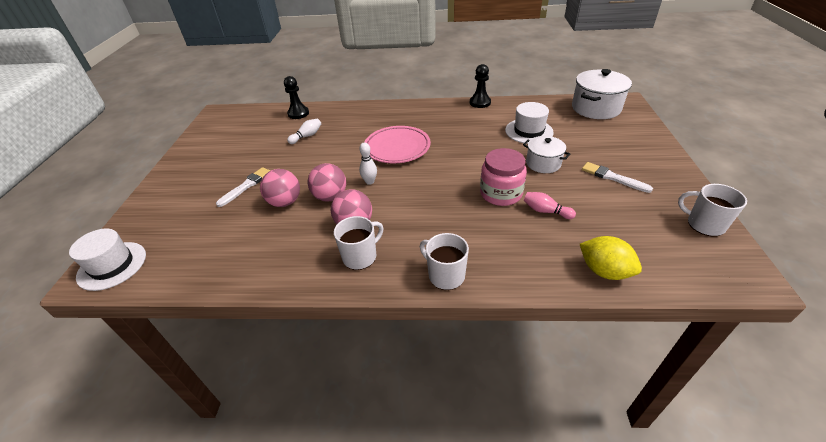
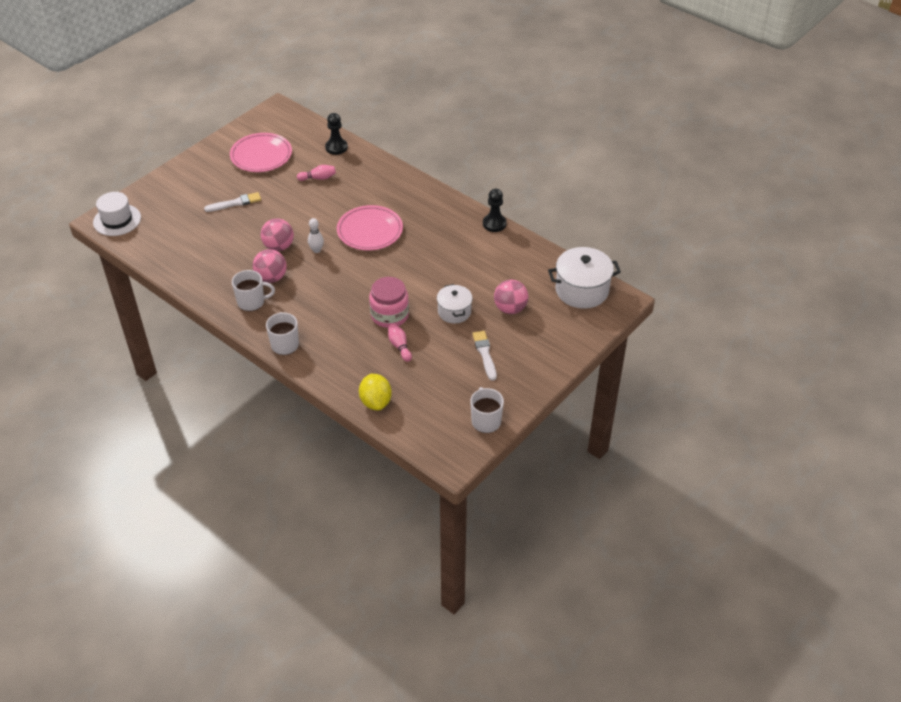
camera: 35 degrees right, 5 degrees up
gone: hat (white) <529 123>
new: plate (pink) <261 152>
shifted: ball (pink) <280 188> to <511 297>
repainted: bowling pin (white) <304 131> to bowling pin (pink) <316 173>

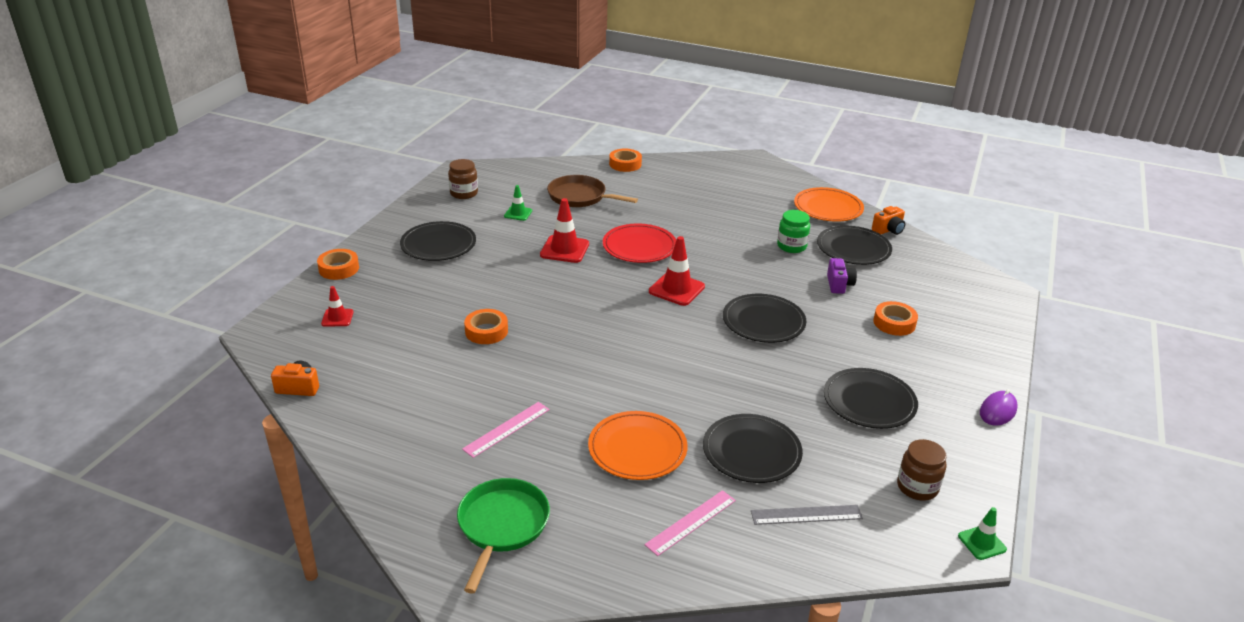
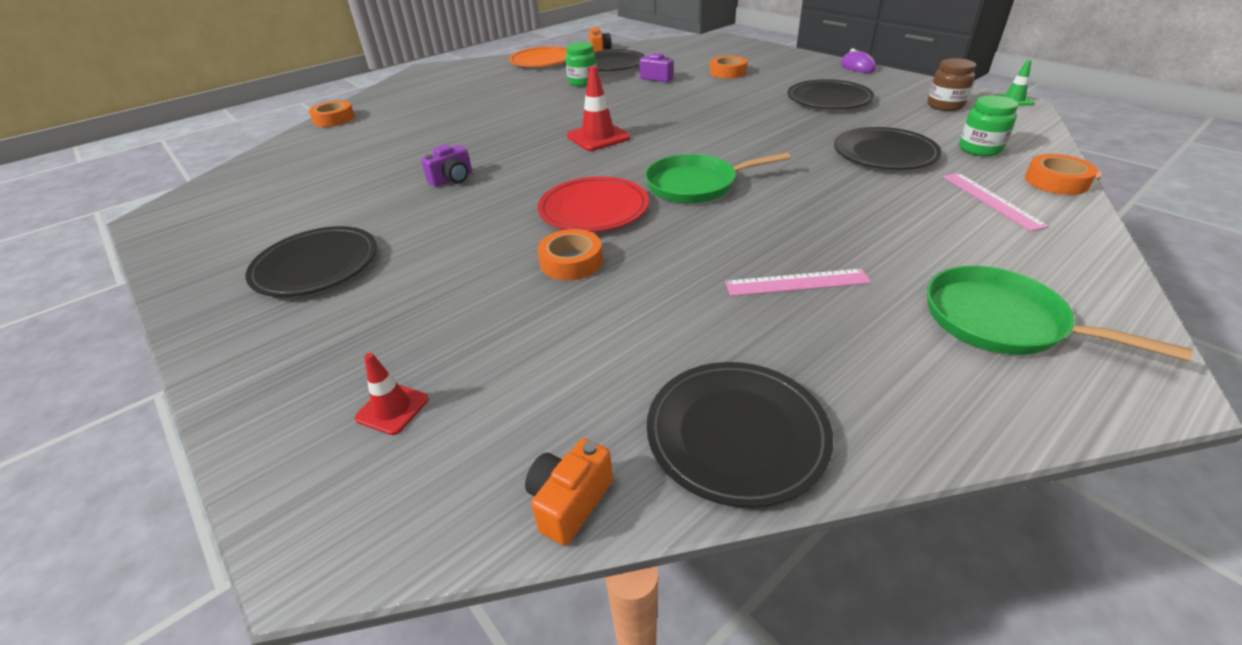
camera: 60 degrees left, 5 degrees up
gone: jar (brown) <463 179>; traffic cone (green) <518 203>; pan (brown) <592 191>; plate (orange) <637 445>
new: pan (green) <717 178>
shifted: plate (red) <639 243> to <593 204>; plate (black) <764 318> to <740 435>; tape (orange) <338 264> to <1061 174>
swapped: traffic cone (red) <564 230> to camera (purple) <446 165>; ruler (grey) <807 515> to jar (green) <988 125>
rotated: ruler (pink) <506 430> = <798 282> 75 degrees counterclockwise

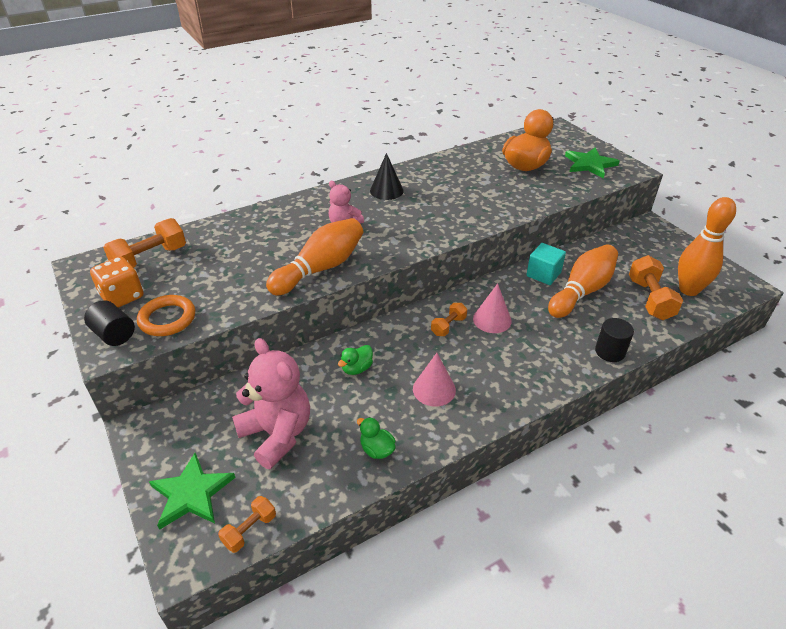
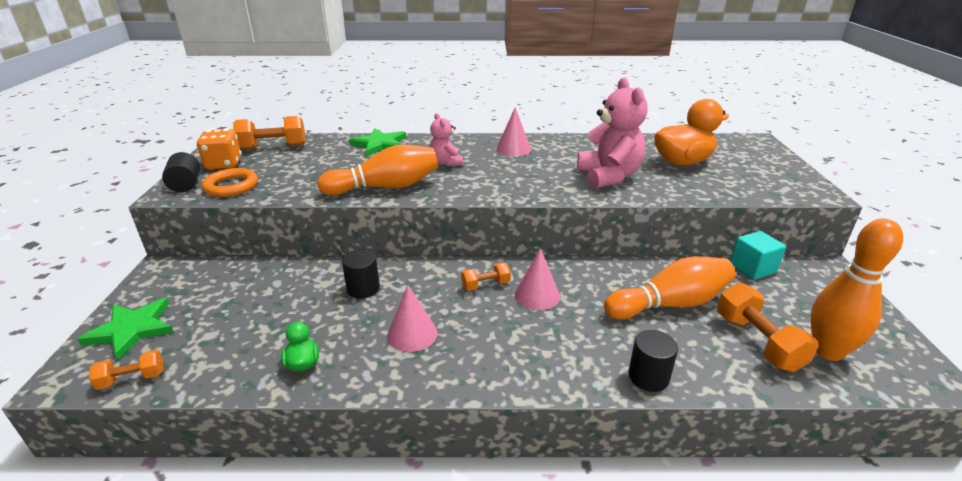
camera: 30 degrees right, 10 degrees down
shifted: star (green) <592 162> to <377 142>; teddy bear (pink) <271 403> to <612 132>; cube (turquoise) <546 264> to <758 255>
swapped: duck (green) <355 360> to cylinder (black) <361 274>
repainted: cone (black) <387 176> to cone (pink) <513 131>
rotated: dumbbell (orange) <656 287> = <767 327> 45 degrees counterclockwise

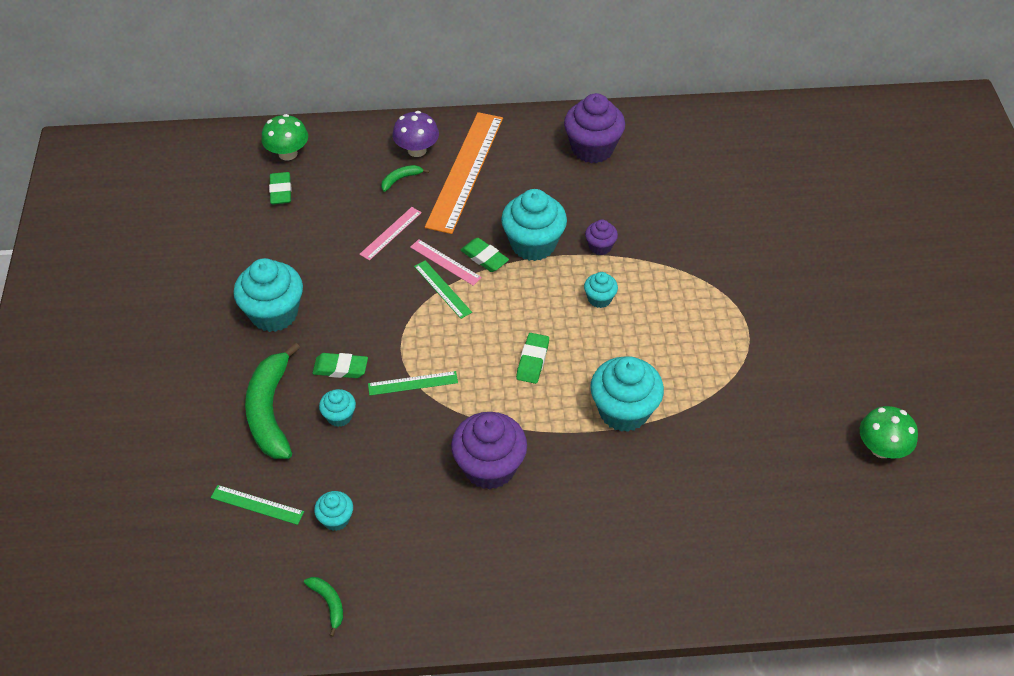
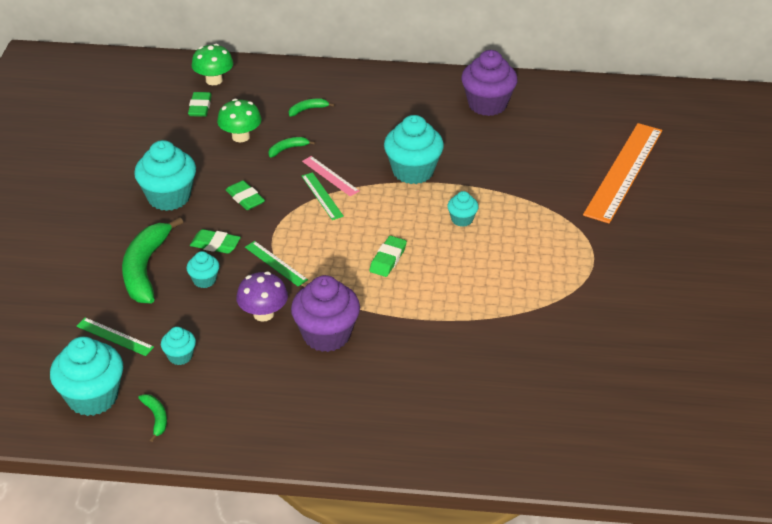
camera: 10 degrees right, 10 degrees down
gone: cupcake (purple) <601 237>
shifted: cupcake (turquoise) <627 394> to <86 376>; mushroom (green) <889 432> to <239 120>; eraser (green) <485 255> to <245 195>; mushroom (purple) <416 134> to <262 297>; ruler (orange) <464 173> to <622 173>
swapped: ruler (pink) <390 234> to banana (green) <291 147>
rotated: ruler (green) <413 383> = <276 263> 45 degrees clockwise

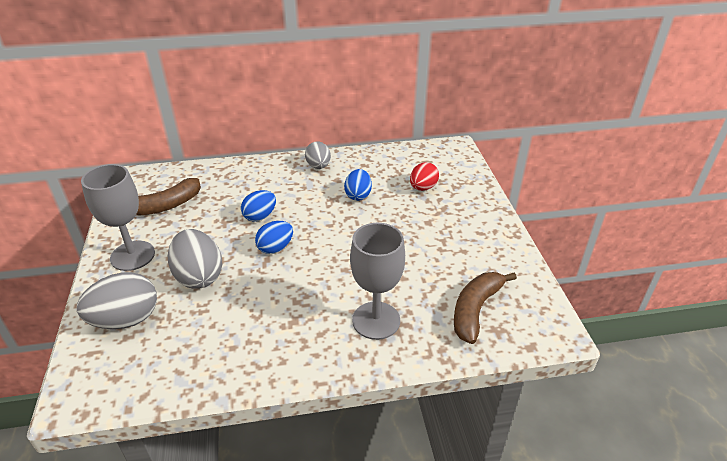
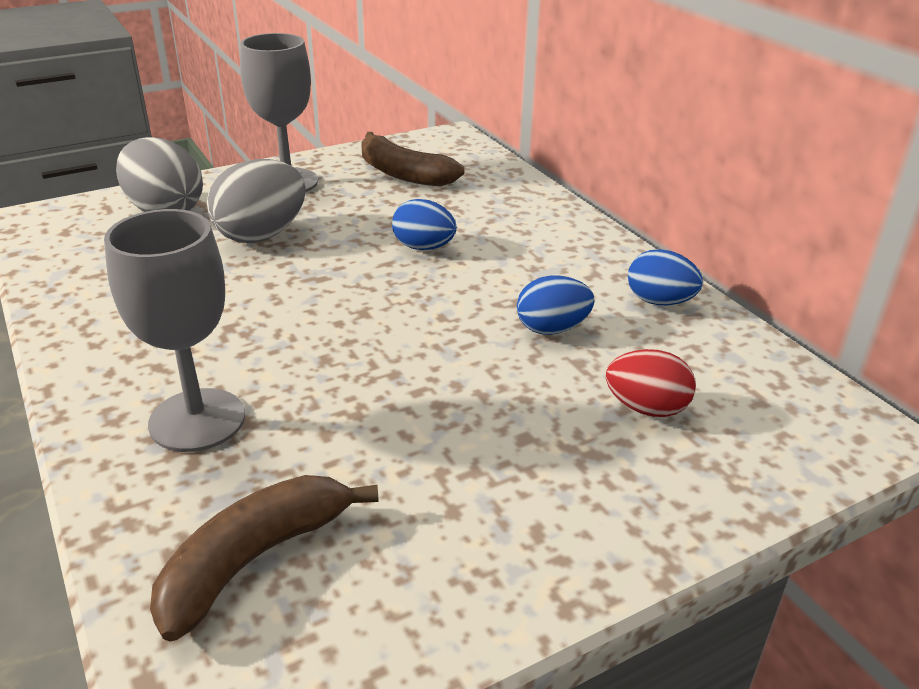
camera: 70 degrees right, 5 degrees down
gone: egg (grey) <318 155>
shifted: egg (blue) <274 237> to <665 277>
rotated: banana (brown) <485 308> = <264 558> 60 degrees counterclockwise

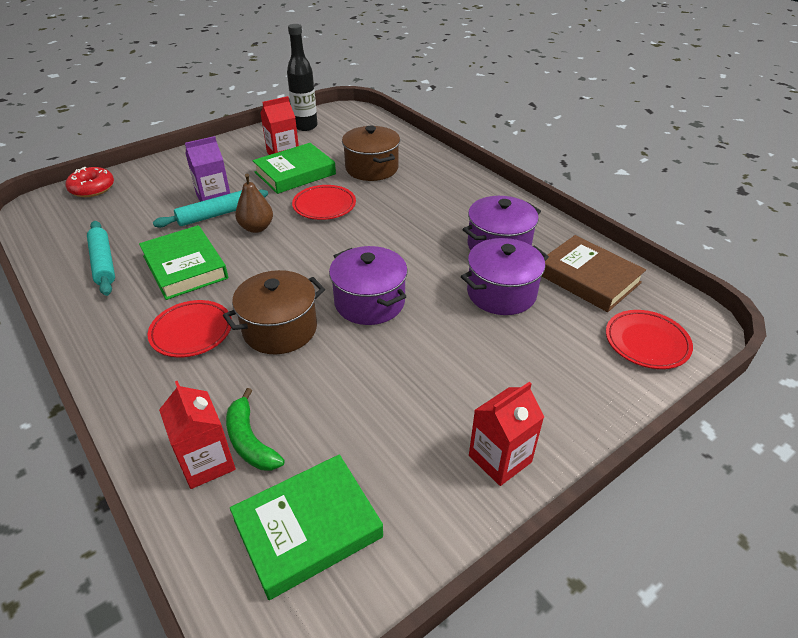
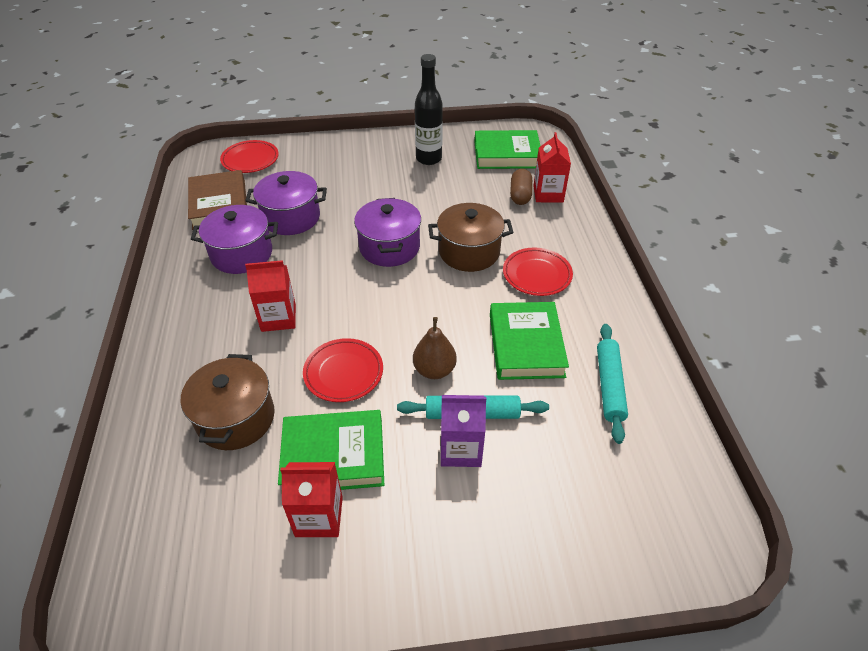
camera: 150 degrees left, 5 degrees up
gone: donut (red) <89 182>
shifted: carton (red) <506 434> to <270 296>; bottle (black) <302 77> to <429 109>
swapped: banana (green) <255 429> to capsule (brown) <521 187>

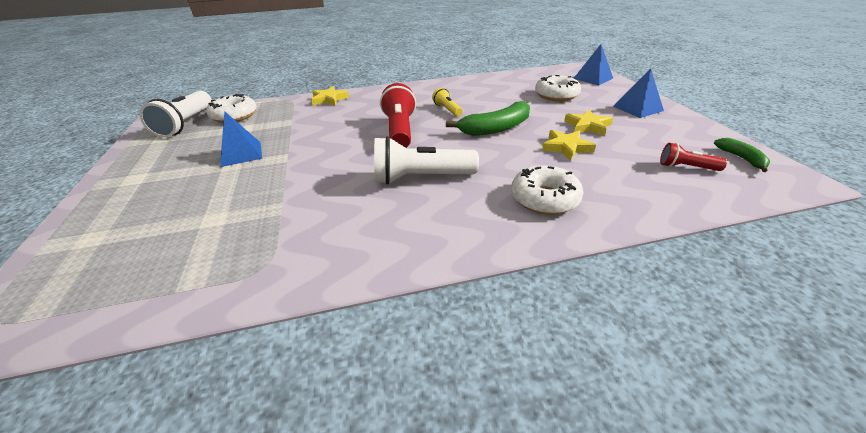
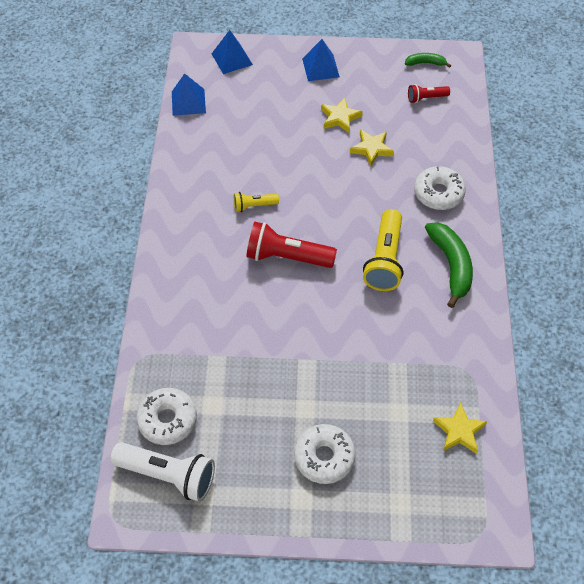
camera: 75 degrees left, 20 degrees up
shifted: pyramid (blue) <241 139> to <189 94>; donut (white) <558 88> to <325 454>; banana (green) <488 118> to <449 265>; star (yellow) <330 96> to <460 428>
repainted: flashlight (white) <426 160> to flashlight (yellow) <383 250>
rotated: flashlight (red) <693 157> = <429 93> 45 degrees clockwise

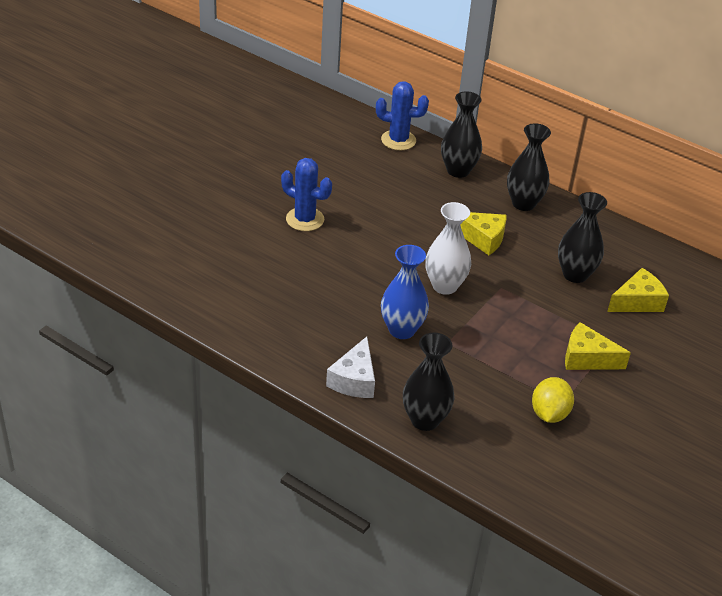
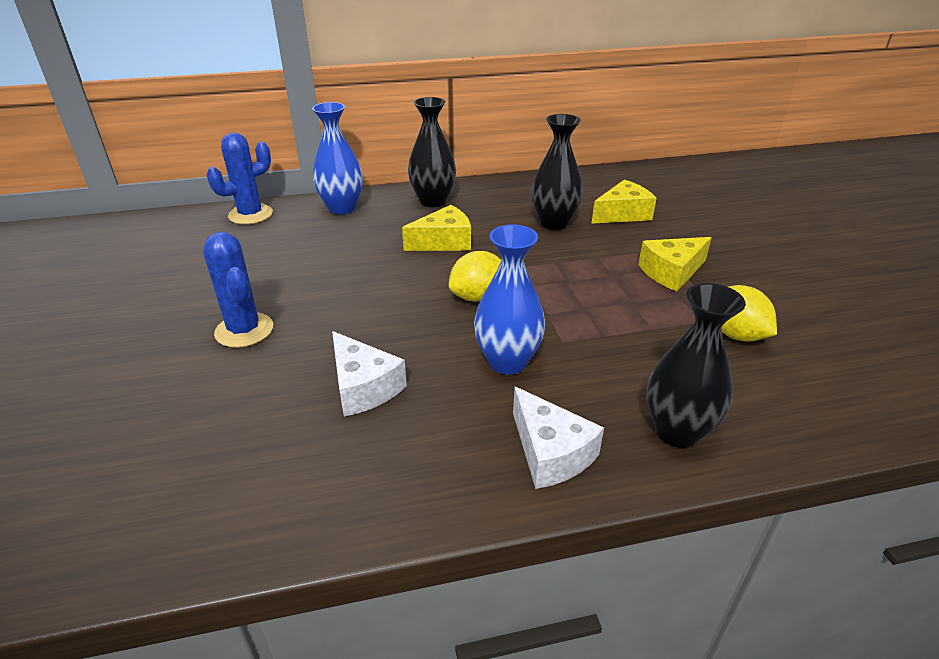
camera: 45 degrees left, 5 degrees down
new: cheese (white) <369 374>
swapped: vase (white) <448 248> to lemon (yellow) <475 276>
repainted: vase (black) <461 134> to vase (blue) <337 158>
rotated: cactus (blue) <306 194> = <238 290> 75 degrees clockwise; cheese (yellow) <638 290> = <624 202> 45 degrees clockwise

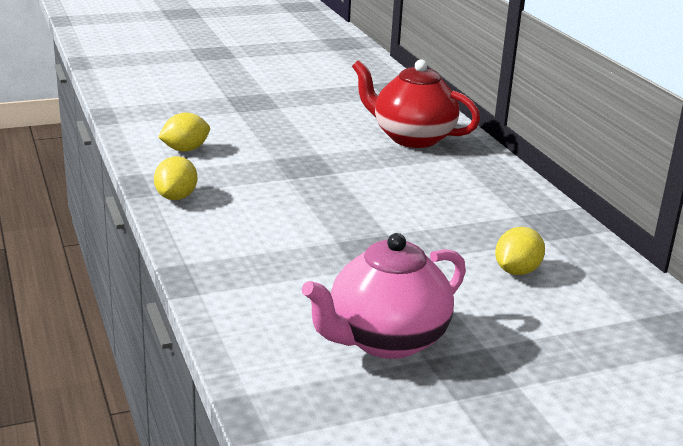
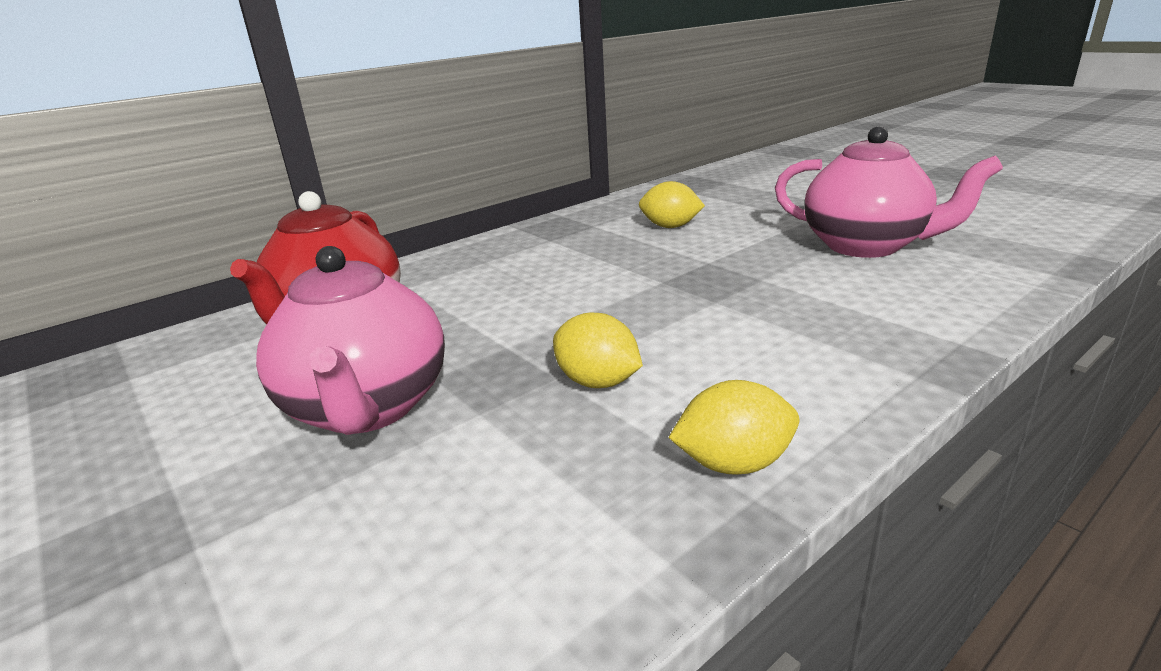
camera: 105 degrees left, 0 degrees up
new: teapot (pink) <350 340>
shifted: lemon (yellow) <184 132> to <598 350>

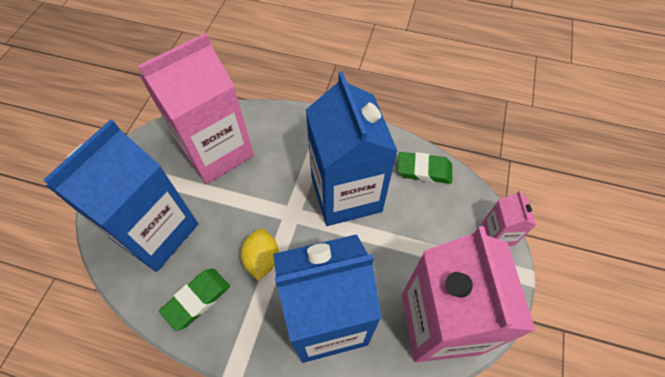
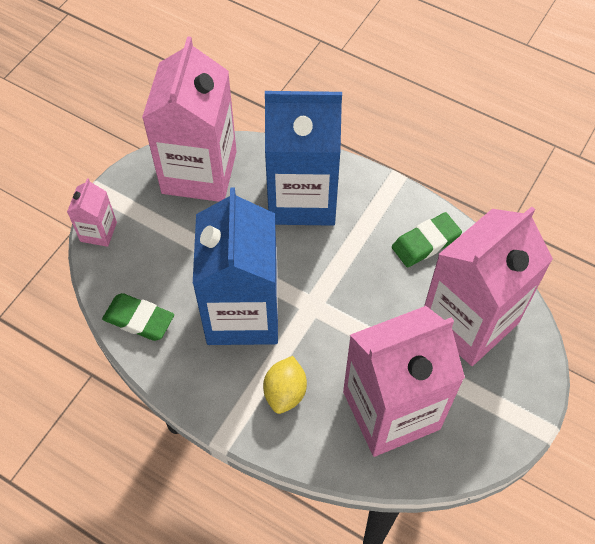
camera: 165 degrees left, 0 degrees up
shifted: lemon (yellow) <260 254> to <285 385>
repainted: carton (blue) <120 195> to carton (pink) <488 286>

